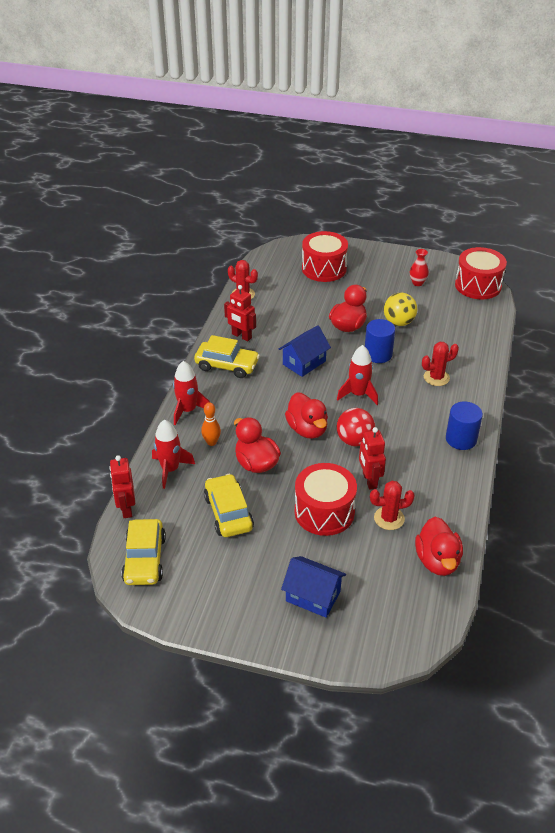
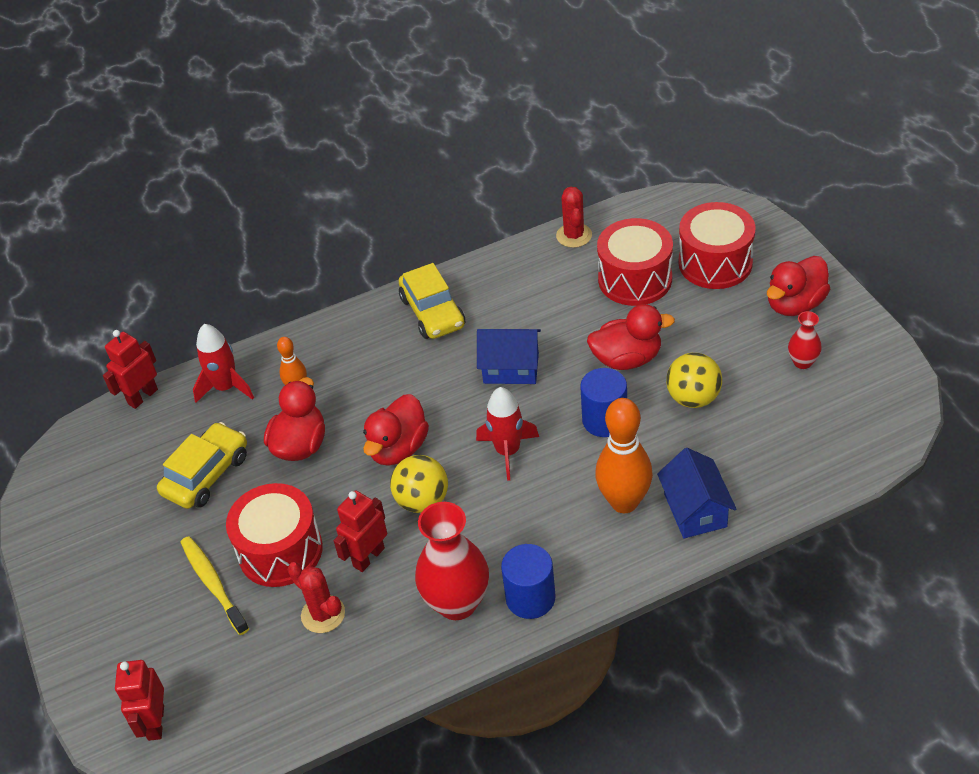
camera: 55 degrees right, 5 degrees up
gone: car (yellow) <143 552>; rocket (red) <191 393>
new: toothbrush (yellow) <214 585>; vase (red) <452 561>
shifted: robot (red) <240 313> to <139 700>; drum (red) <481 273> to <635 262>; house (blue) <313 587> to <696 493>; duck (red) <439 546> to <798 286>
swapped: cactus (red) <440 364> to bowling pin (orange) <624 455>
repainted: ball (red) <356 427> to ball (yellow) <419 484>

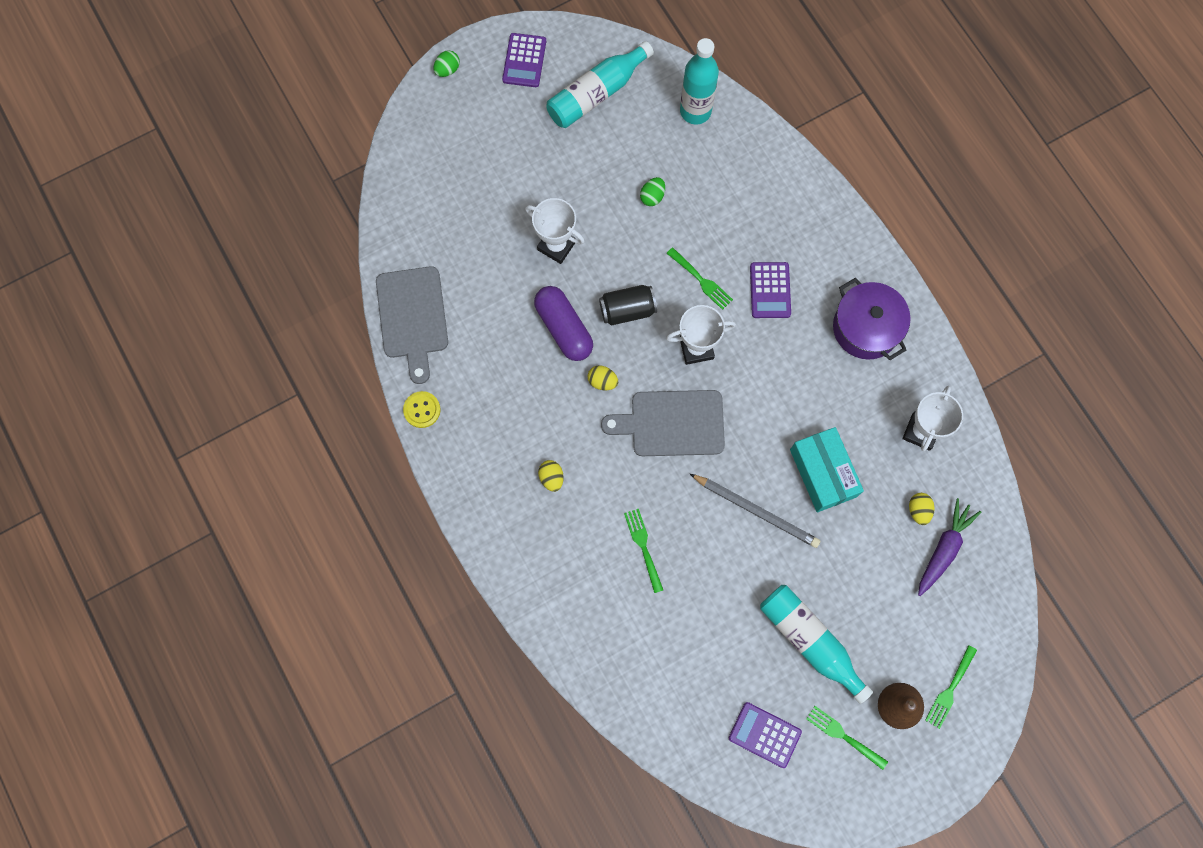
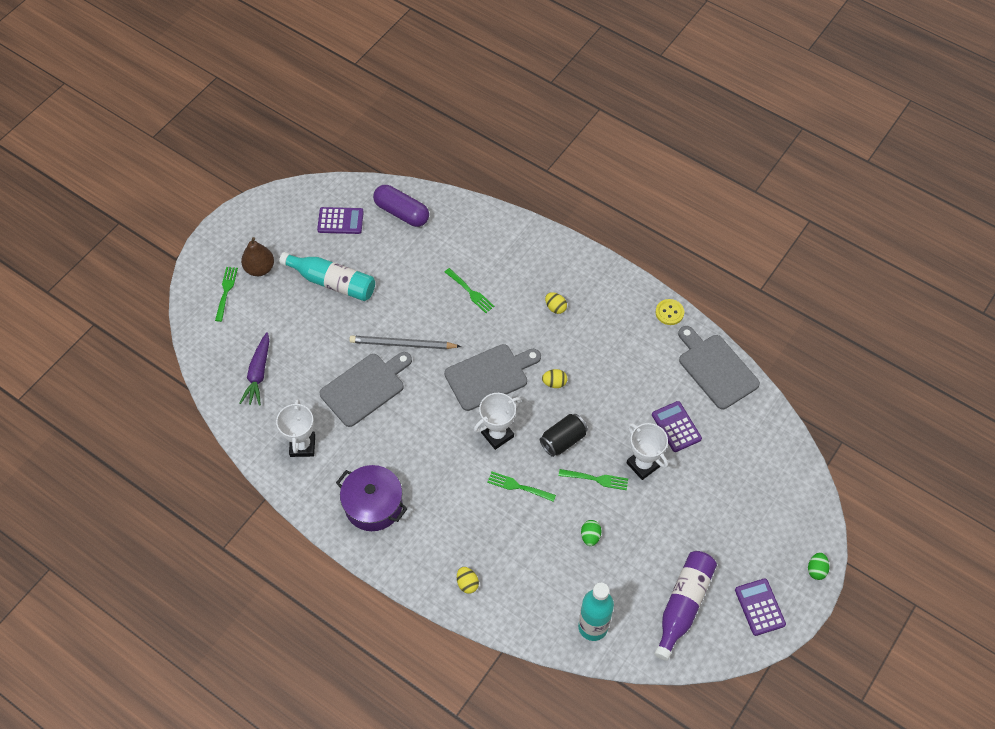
camera: 155 degrees right, 15 degrees down
shifted: capsule (purple) <563 323> to <401 206>; egg (yellow) <922 509> to <468 580>; fork (green) <847 738> to <593 479>; calculator (purple) <770 290> to <677 426>
swapped: box (turquoise) <827 469> to cutting board (grey) <366 389>
repainted: bottle (turquoise) <600 84> to bottle (purple) <685 606>
rotated: trophy (white) <555 231> = <647 451> 45 degrees clockwise

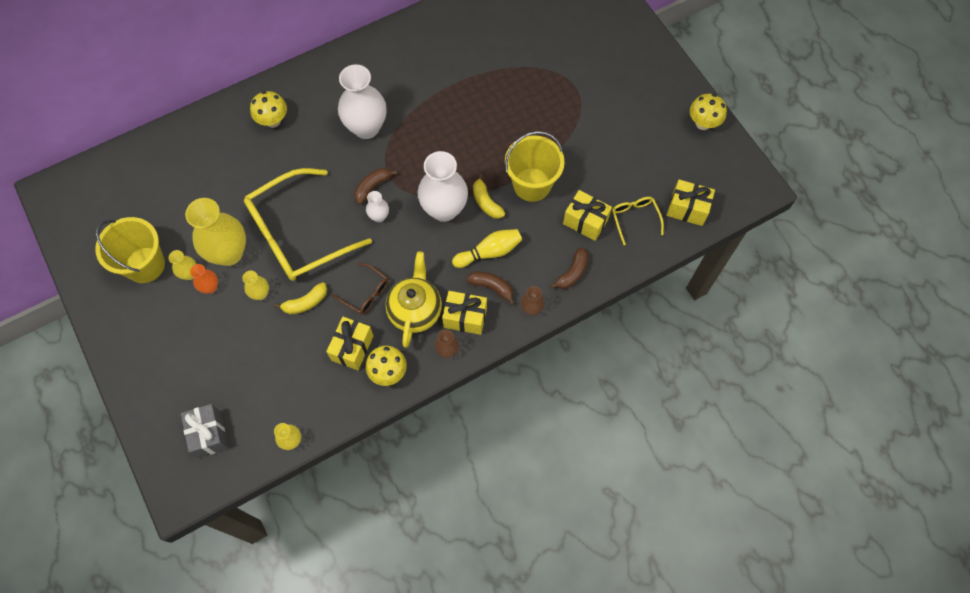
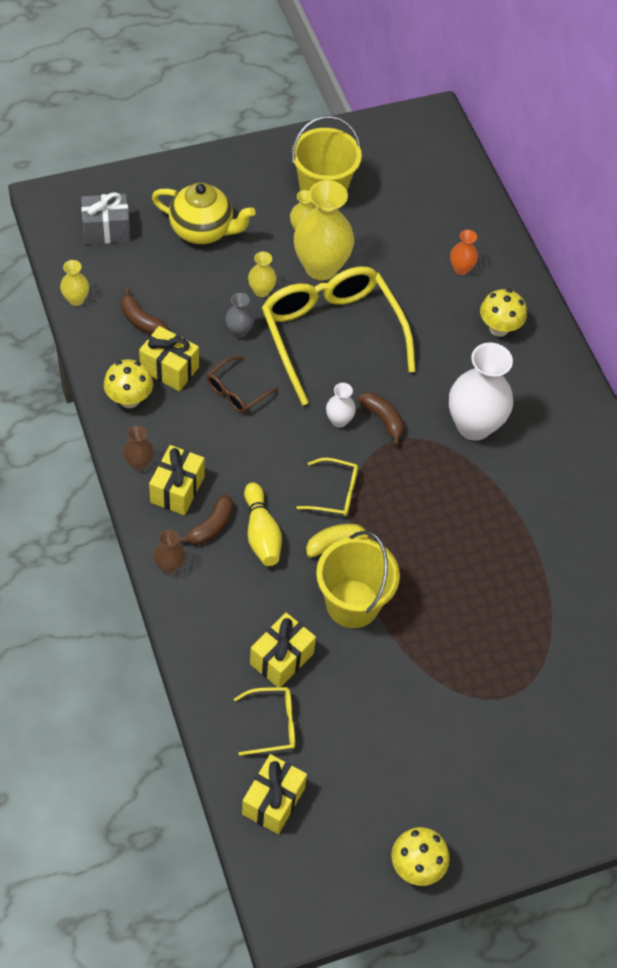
camera: 95 degrees right, 10 degrees down
shifted: banana (brown) <569 268> to <144 311>; teapot (yellow) <413 299> to <203 213>; vase (orange) <204 279> to <464 252>
swapped: banana (yellow) <300 298> to vase (grey) <239 315>; vase (white) <442 186> to glasses (yellow) <327 487>

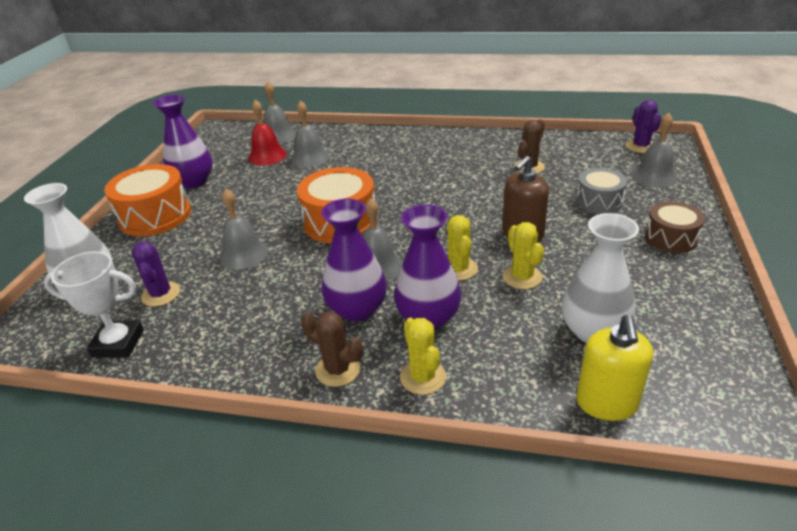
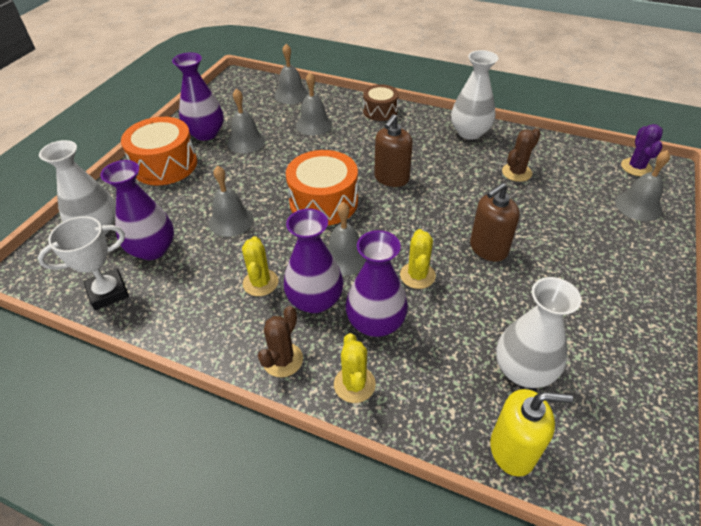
camera: 10 degrees right, 10 degrees up
gone: bell (red) <267 132>; drum (grey) <601 191>
new: bell (grey) <246 121>; soap dispenser (brown) <393 150>; vase (white) <474 95>
shifted: cactus (yellow) <523 255> to <260 266>; drum (brown) <675 227> to <381 102>
swapped: cactus (purple) <156 274> to vase (purple) <137 210>
rotated: trophy (white) <94 304> = <83 263> 45 degrees counterclockwise; cactus (brown) <332 349> = <280 342> 75 degrees clockwise; soap dispenser (yellow) <614 367> = <531 433> 105 degrees counterclockwise

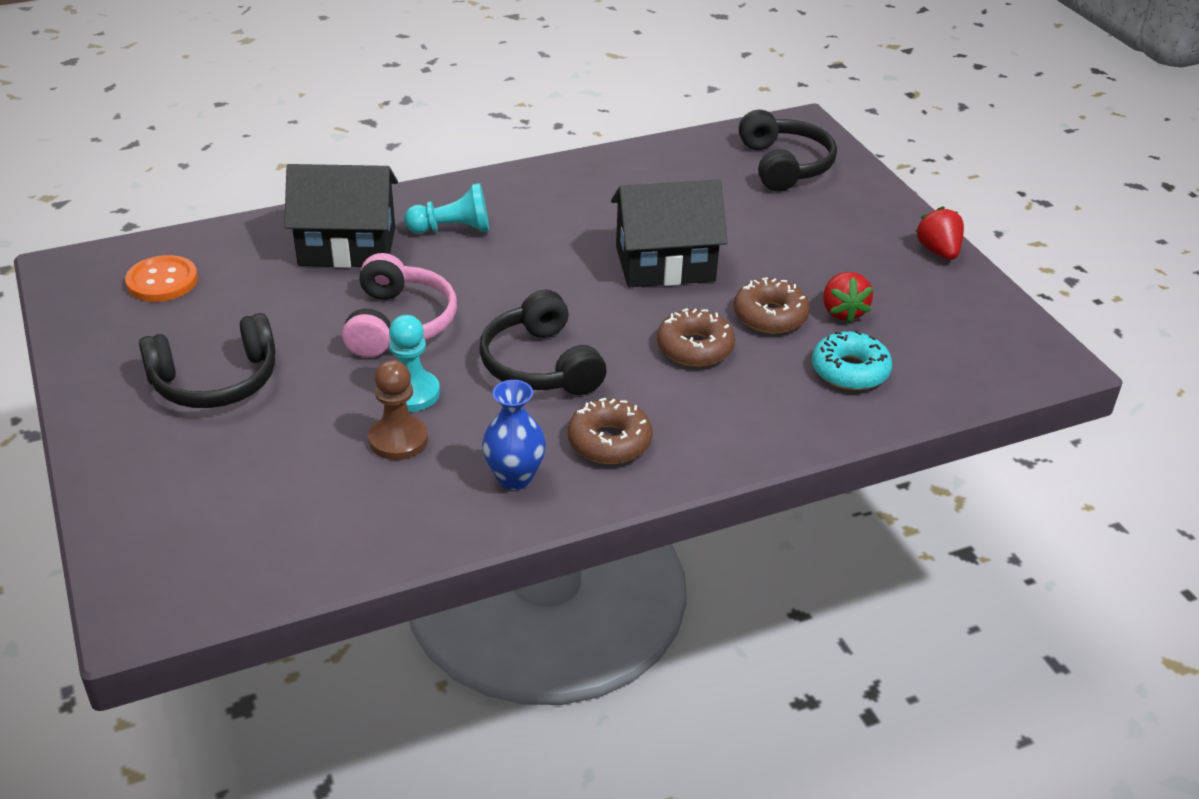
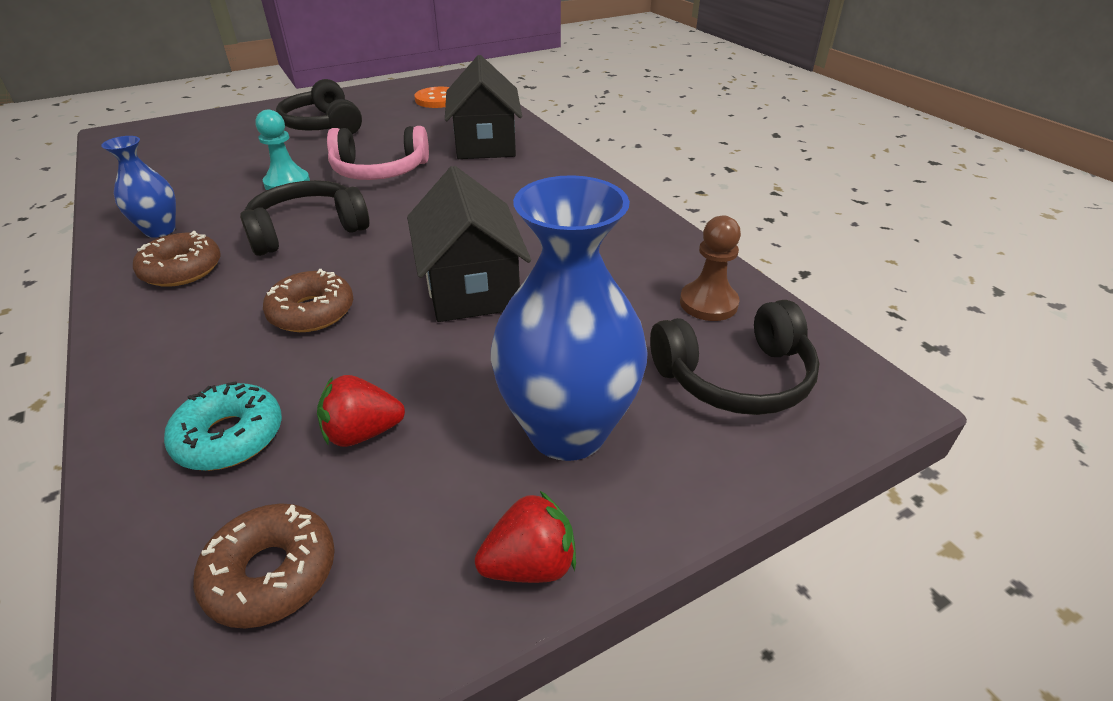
camera: 85 degrees right, 0 degrees up
gone: pawn (turquoise) <446 208>
new: vase (blue) <569 318>
shifted: donut (brown) <772 305> to <264 566>; pawn (brown) <398 410> to <710 268>

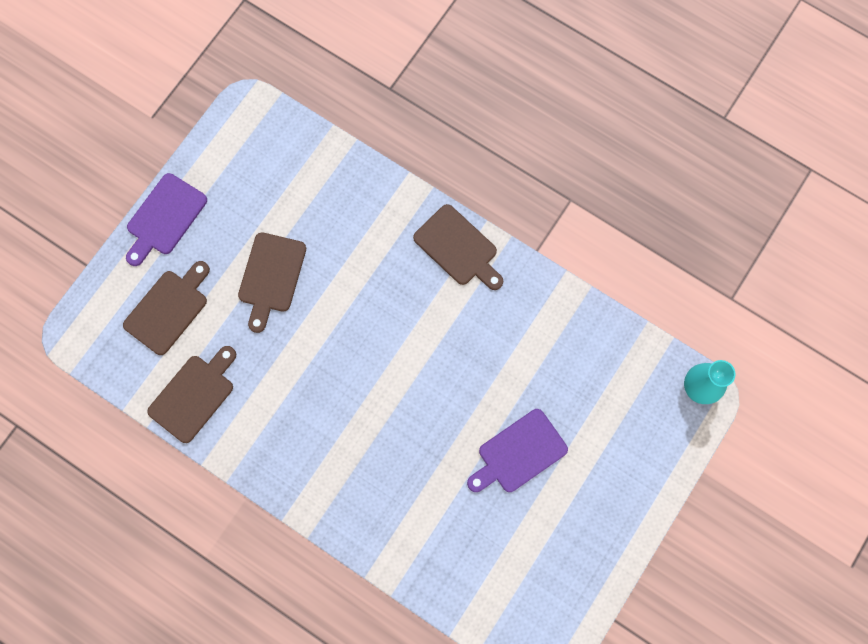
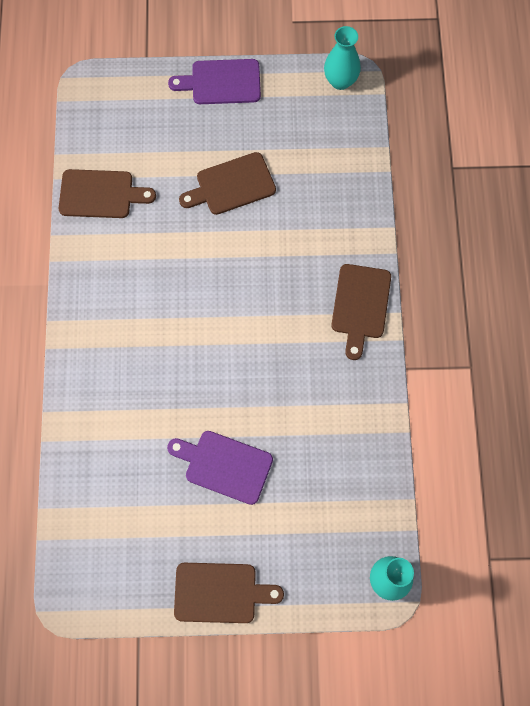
camera: 55 degrees right, 5 degrees down
new: vase (turquoise) <342 58>
shifted: cutting board (brown) <166 308> to <229 593>

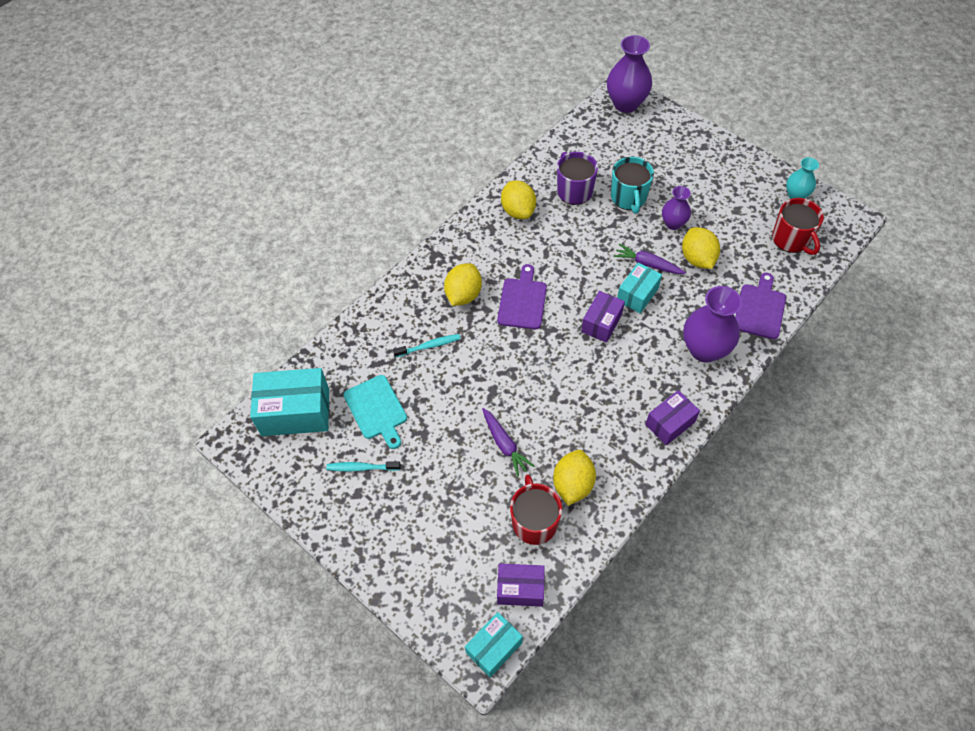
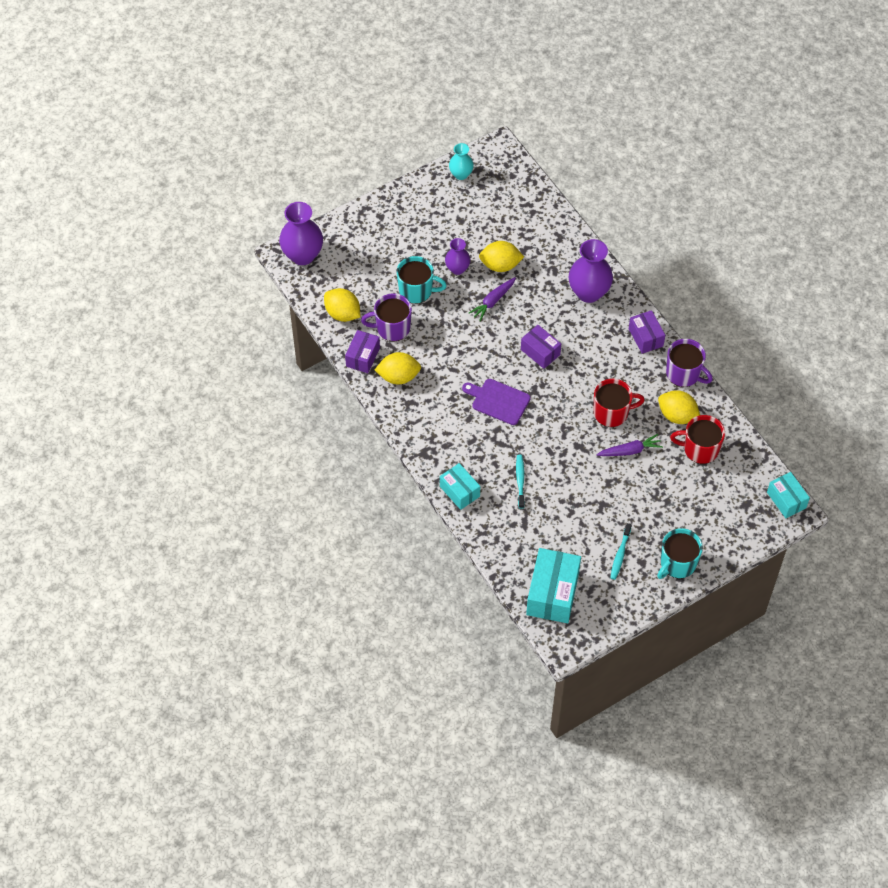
camera: 75 degrees left, 0 degrees up
gone: cutting board (turquoise) <375 412>; cutting board (purple) <760 306>
new: mug (turquoise) <680 553>; mug (purple) <689 363>
shifted: lemon (yellow) <463 284> to <342 305>; box (purple) <521 585> to <362 351>; box (turquoise) <639 288> to <460 486>; mug (red) <798 226> to <619 403>

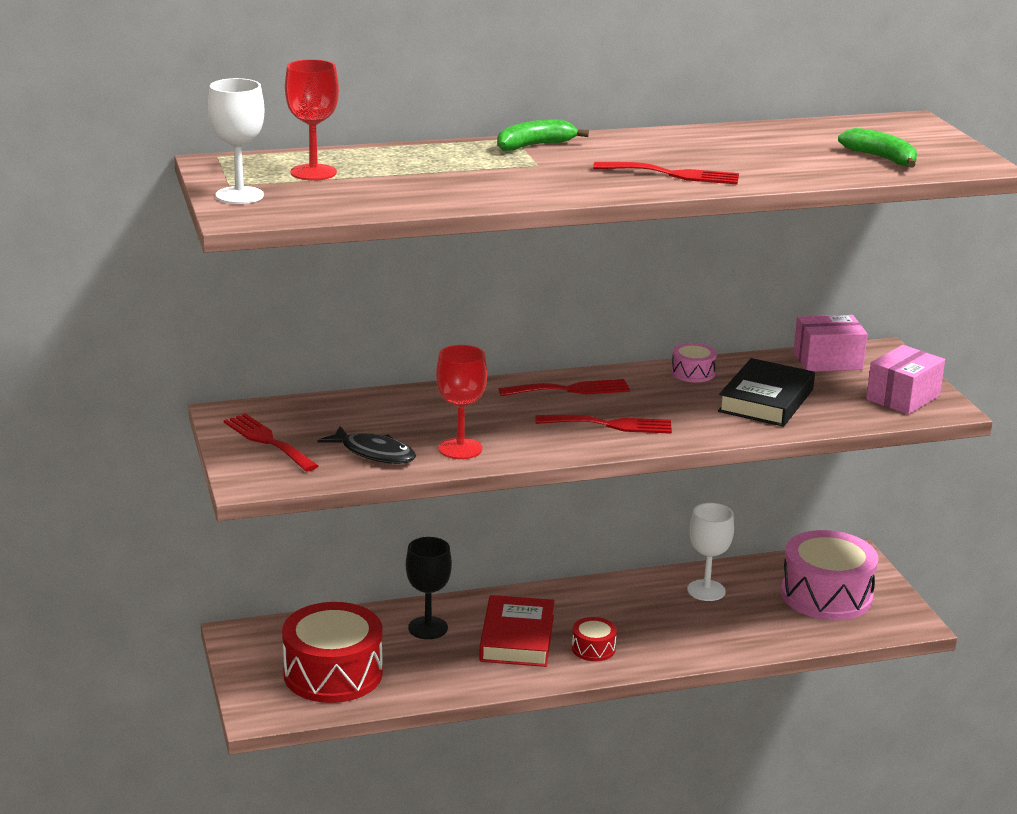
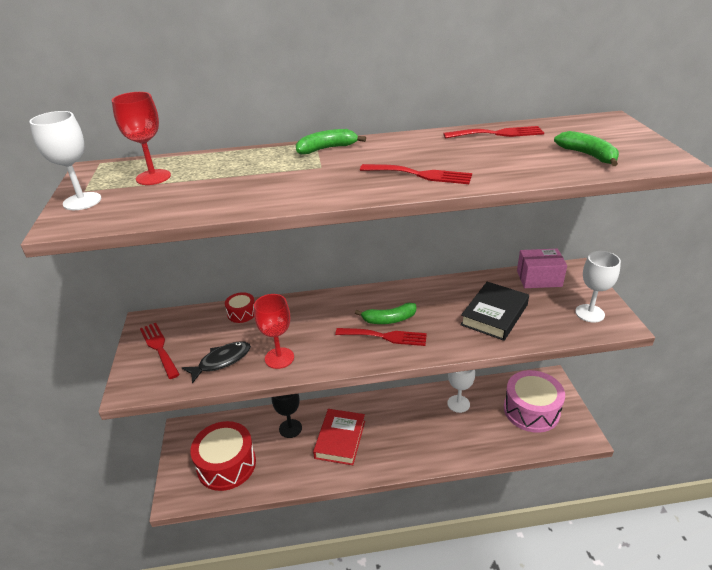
camera: 10 degrees right, 10 degrees up
gone: drum (pink) <694 362>
new: banana (green) <385 313>
shifted: drum (red) <594 639> to <240 307>; fork (red) <564 387> to <493 132>
swapped: box (pink) <905 380> to goblet (white) <598 287>
rotated: fish (black) <367 445> = <216 362> 75 degrees counterclockwise

